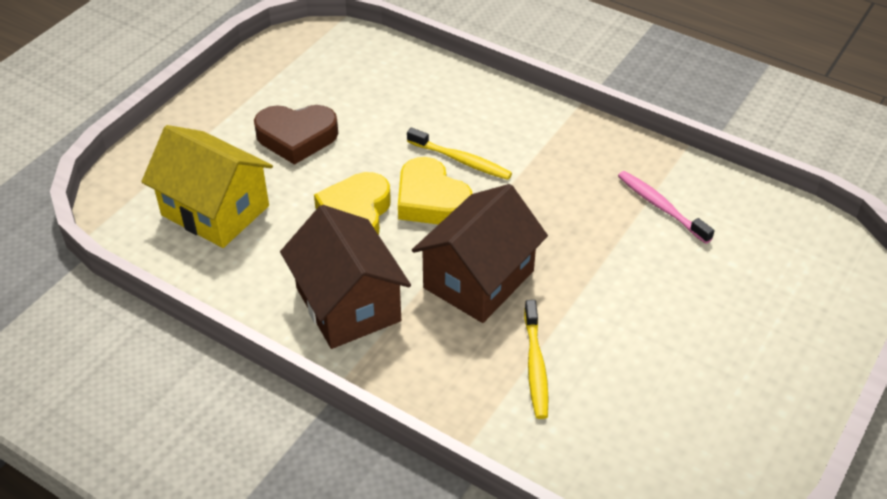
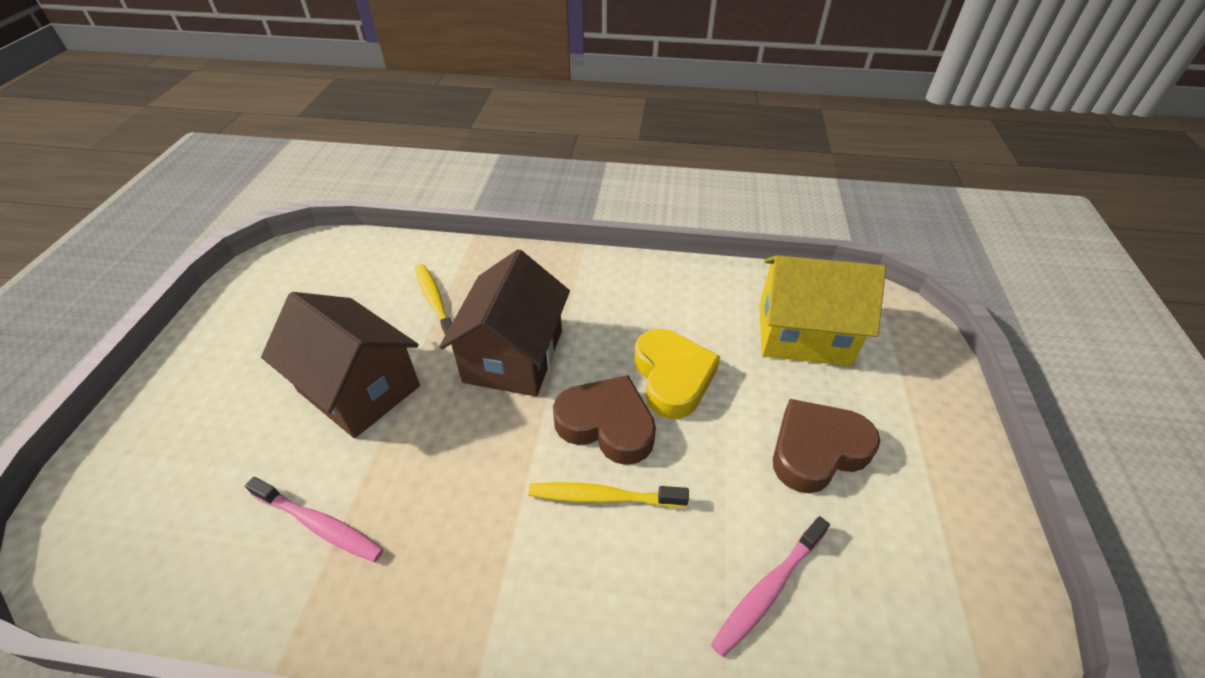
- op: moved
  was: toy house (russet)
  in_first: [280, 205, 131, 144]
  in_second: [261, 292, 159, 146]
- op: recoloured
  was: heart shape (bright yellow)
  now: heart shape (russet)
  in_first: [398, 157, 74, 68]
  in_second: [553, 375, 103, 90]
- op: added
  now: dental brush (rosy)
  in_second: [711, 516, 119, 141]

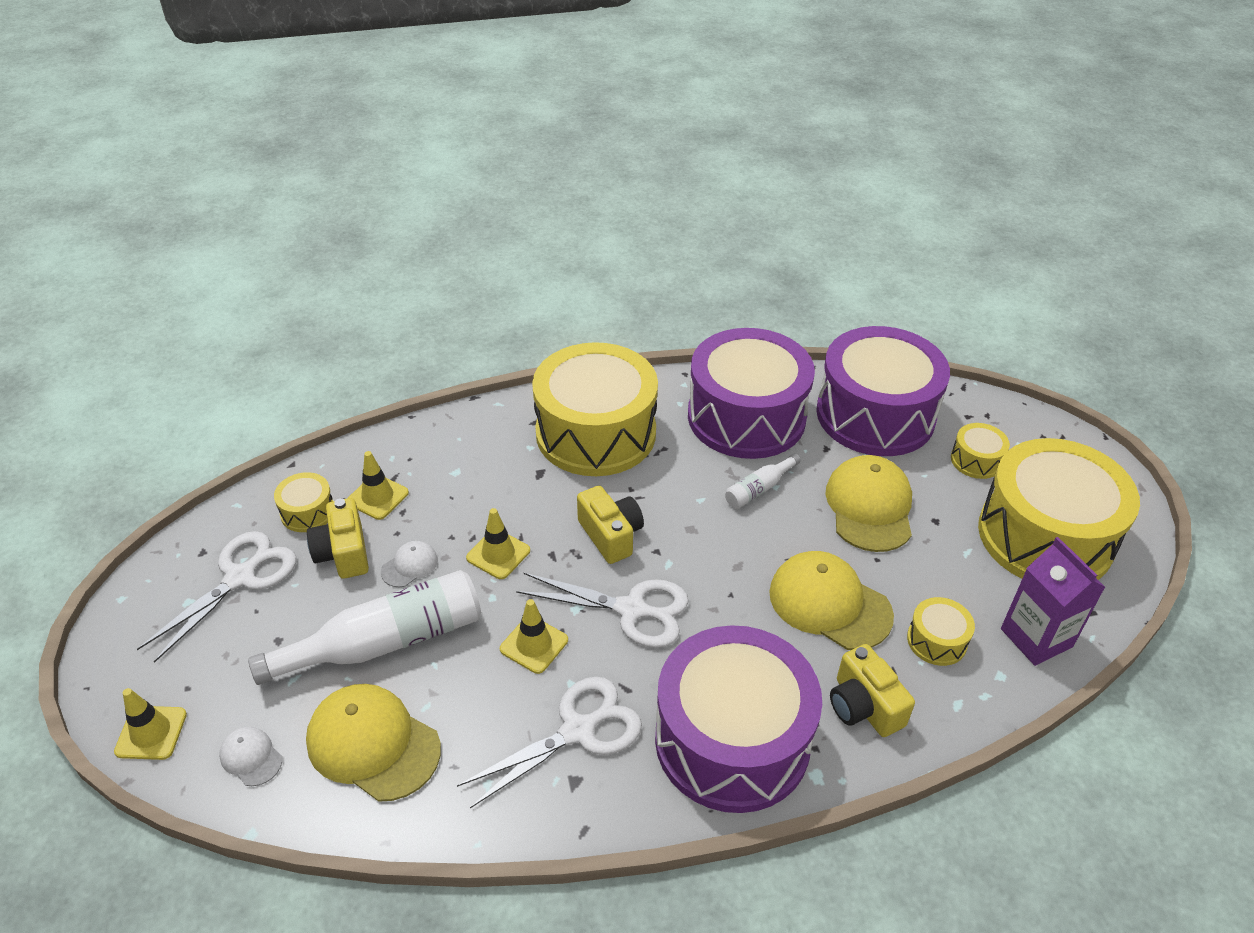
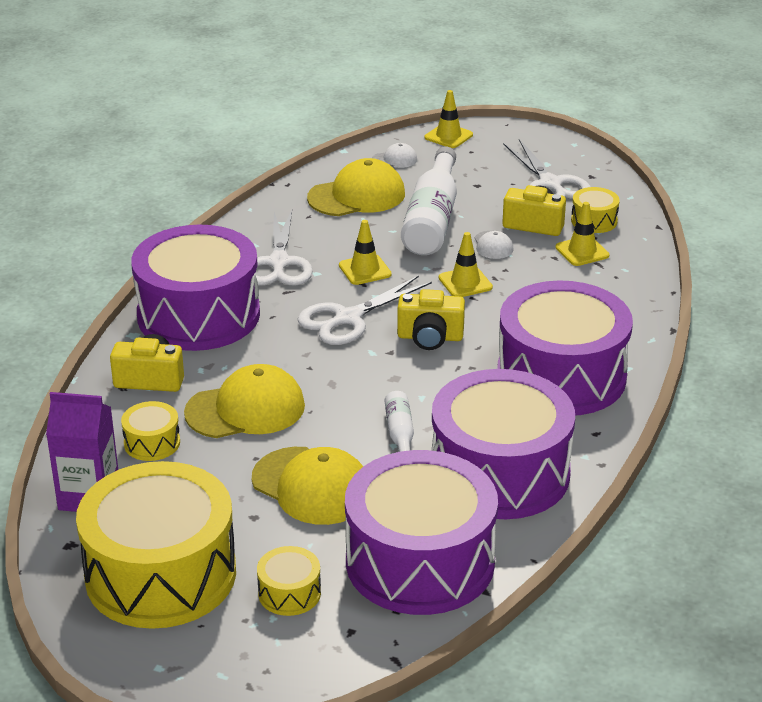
- op: recoloured
  was: drum (bright yellow)
  now: drum (royal purple)
  in_first: [532, 342, 126, 134]
  in_second: [497, 280, 136, 135]

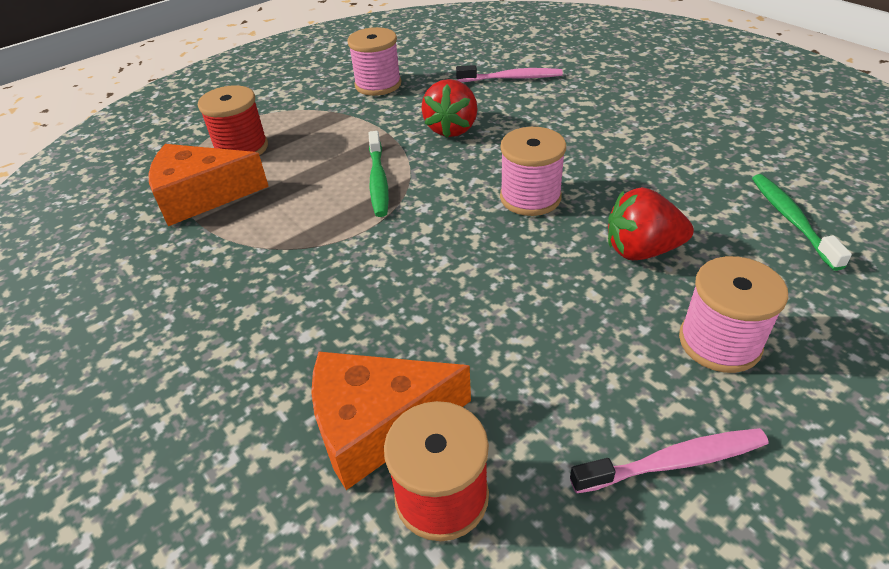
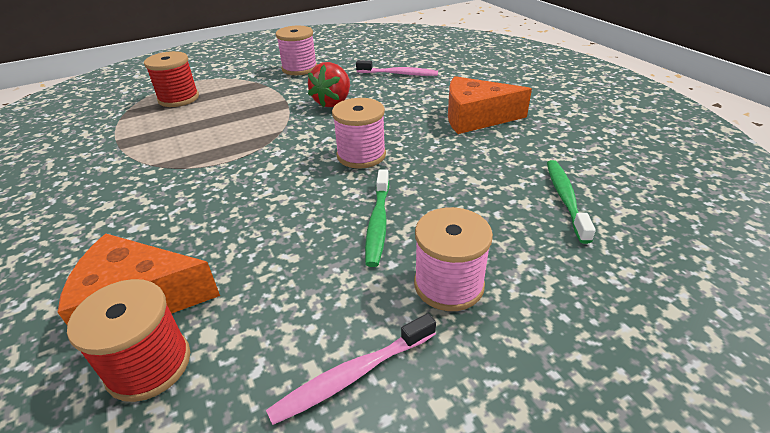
- op: moved
  was: piece of cheese (orange)
  in_first: [148, 144, 121, 82]
  in_second: [448, 76, 84, 58]
- op: moved
  was: dental brush (green)
  in_first: [368, 131, 21, 86]
  in_second: [365, 170, 24, 97]
- op: turned
  was: dental brush (rosy)
  in_first: [570, 428, 198, 65]
  in_second: [266, 313, 170, 112]
  clockwise: 150
- op: removed
  was: strawberry (crimson)
  in_first: [608, 187, 86, 73]

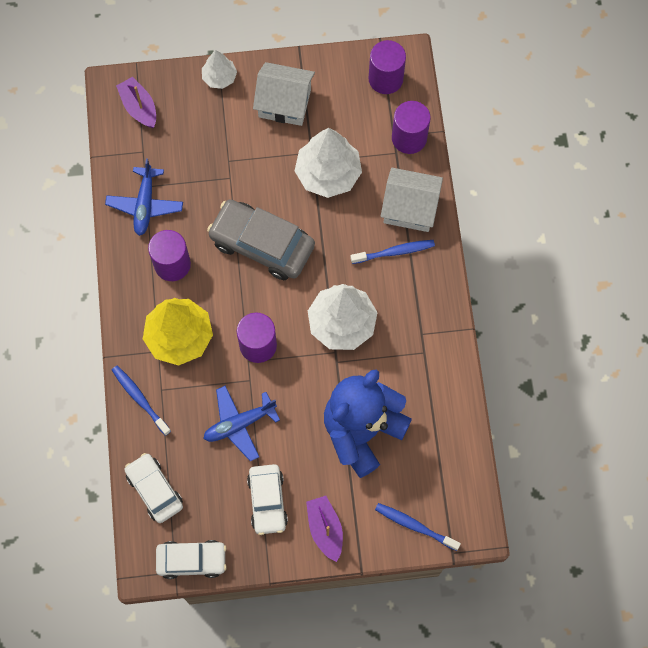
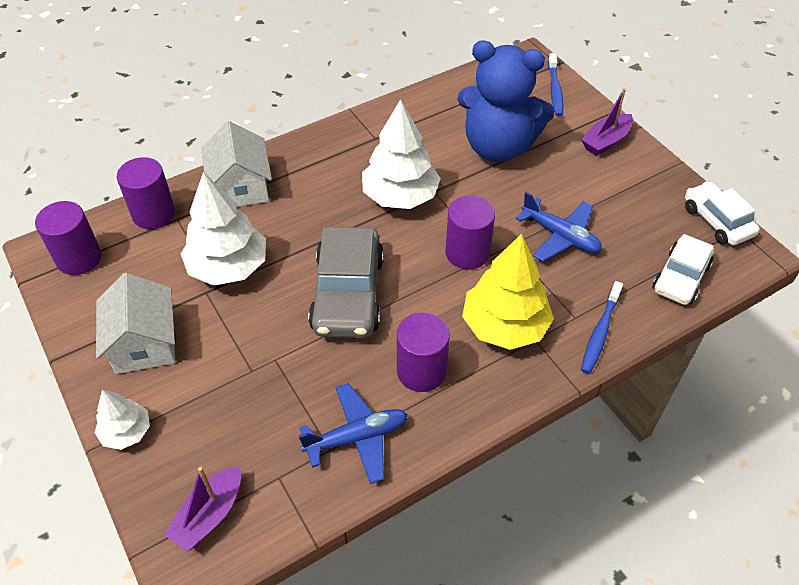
- op: removed
  was: automobile (white)
  in_first: [247, 464, 41, 71]
- op: removed
  was: dental brush (cobalt)
  in_first: [350, 240, 85, 24]

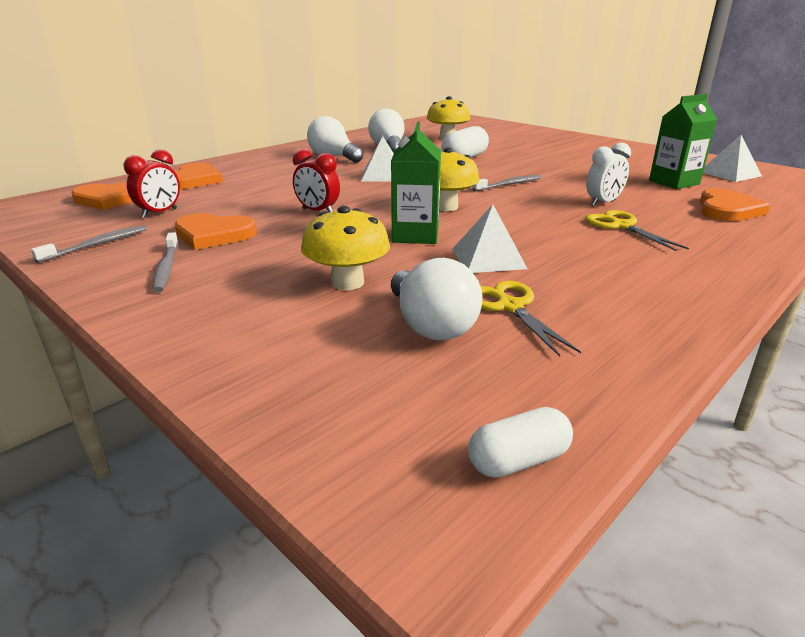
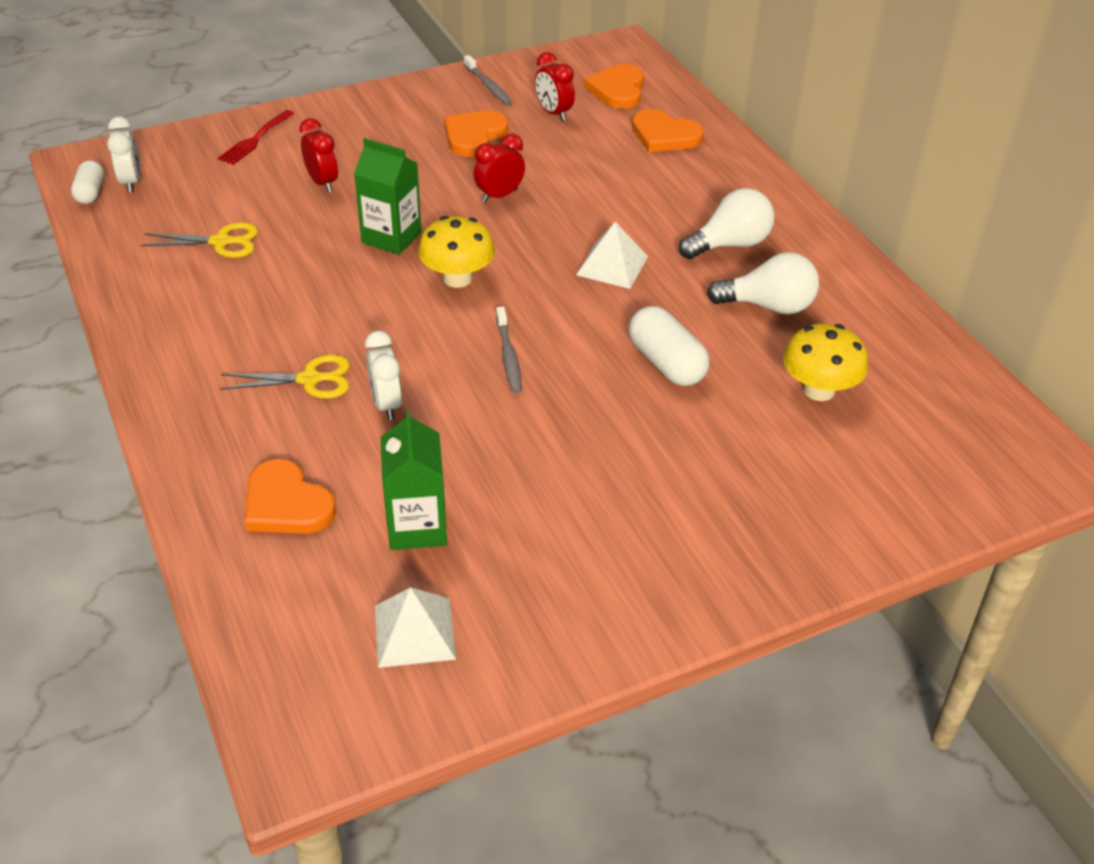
- op: removed
  was: dental brush (gray)
  in_first: [152, 232, 26, 60]
- op: replaced
  was: fungus (bright yellow)
  now: bedside clock (crimson)
  in_first: [301, 206, 89, 84]
  in_second: [299, 118, 39, 74]
- op: removed
  was: lightbulb (white)
  in_first: [391, 258, 91, 83]
- op: removed
  was: pyramid (white)
  in_first: [452, 204, 75, 69]
- op: added
  now: bedside clock (white)
  in_second: [107, 117, 34, 76]
- op: added
  now: dinner fork (crimson)
  in_second: [218, 110, 76, 55]

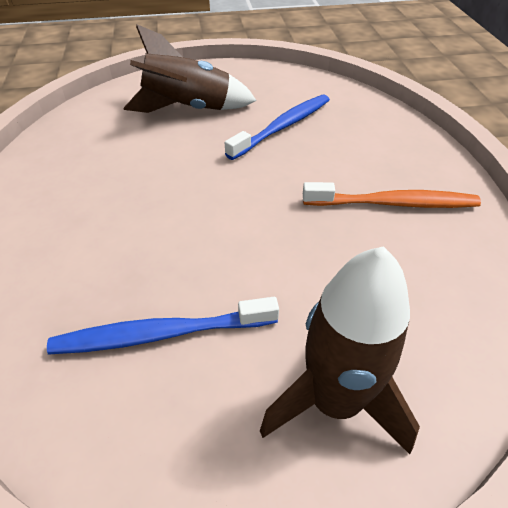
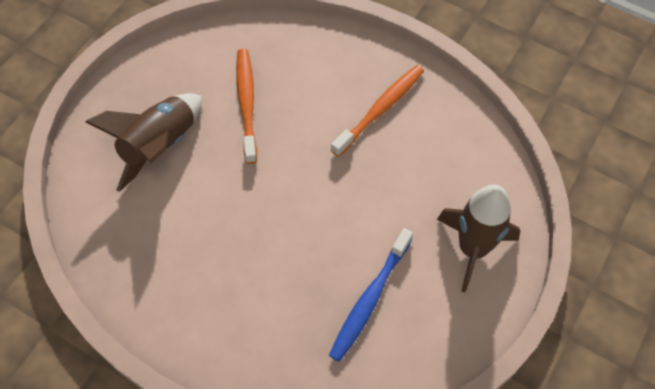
- op: recoloured
  was: dental brush (cobalt)
  now: dental brush (orange)
  in_first: [225, 95, 105, 65]
  in_second: [236, 49, 21, 115]

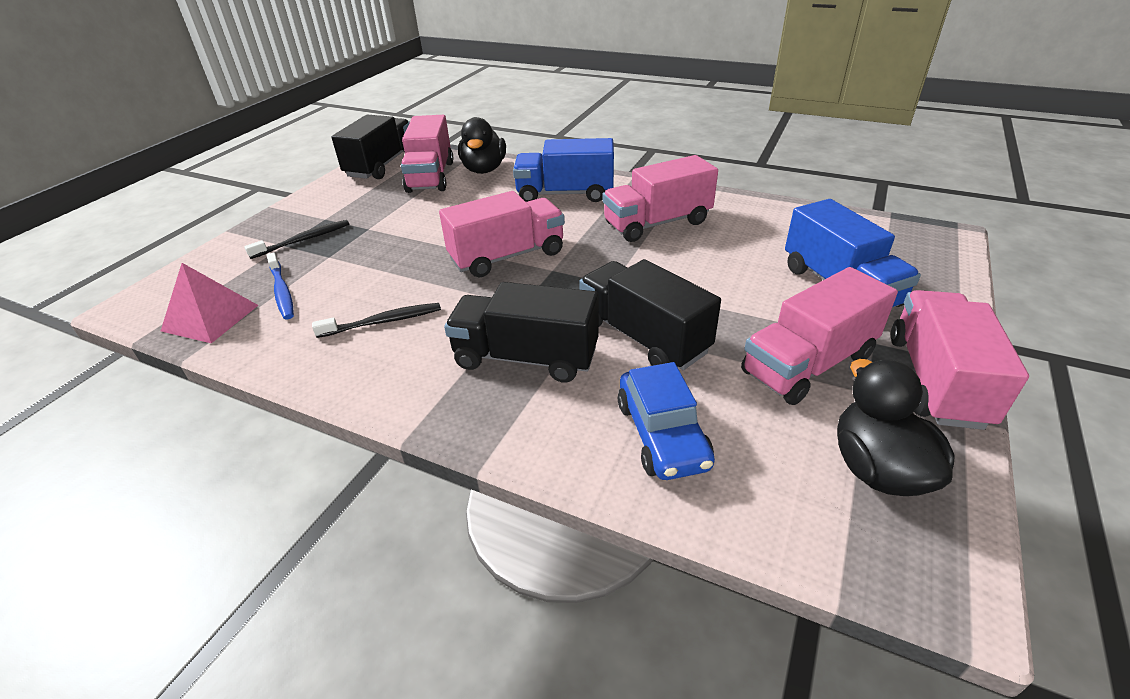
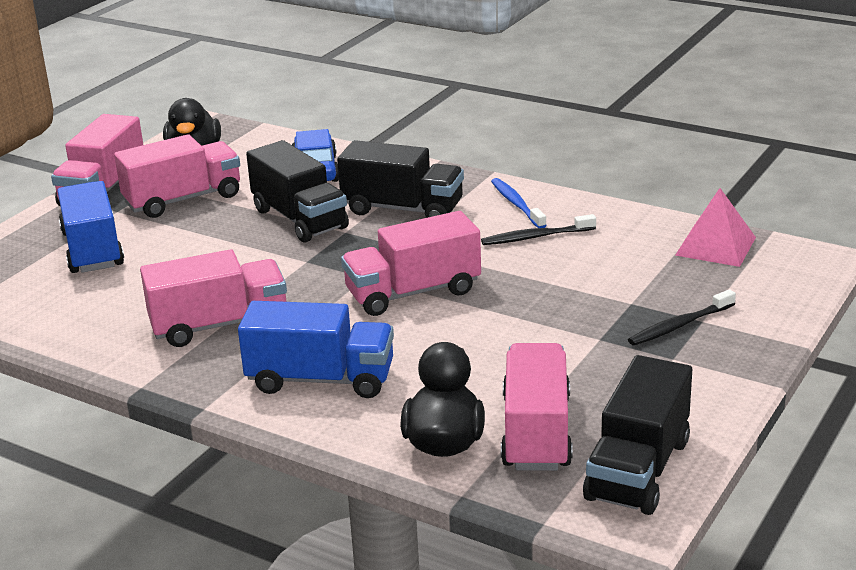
- op: moved
  was: dental brush (cobalt)
  in_first: [267, 252, 27, 68]
  in_second: [491, 178, 56, 50]

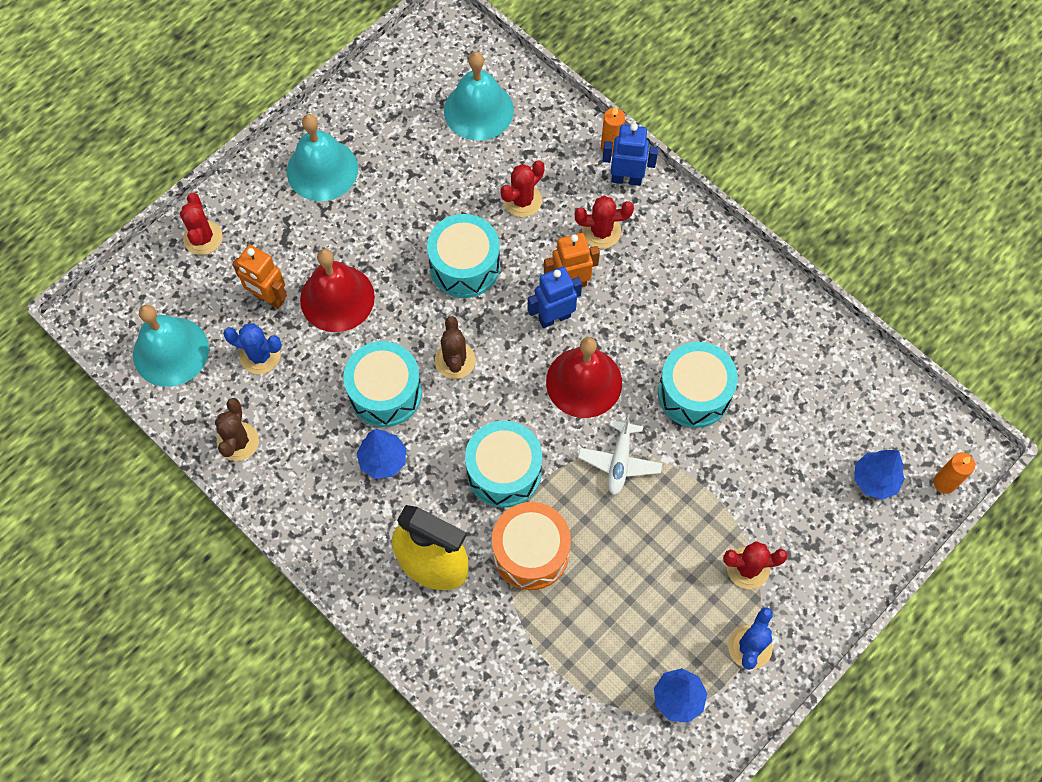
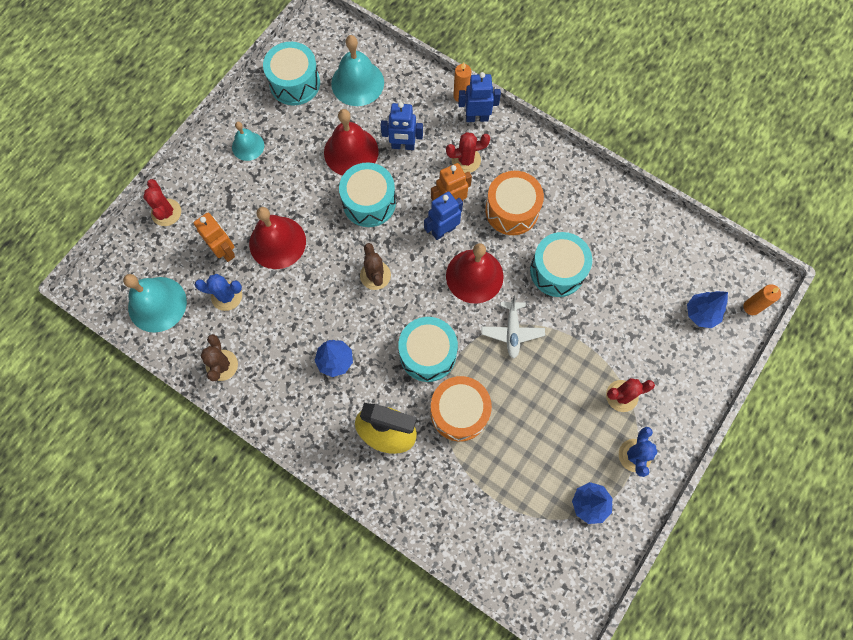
- op: turned
  was: toy robot (orange)
  in_first: [232, 245, 55, 64]
  in_second: [194, 213, 41, 49]
  clockwise: -150
- op: resized
  was: bell (turquoise)
  in_first: [287, 114, 71, 87]
  in_second: [232, 122, 32, 39]
  ratio: 0.59
- op: moved
  was: drum (turquoise)
  in_first: [344, 341, 78, 86]
  in_second: [263, 42, 57, 63]
- op: replaced
  was: cactus (crimson)
  now: toy robot (cobalt)
  in_first: [500, 160, 45, 57]
  in_second: [381, 102, 42, 48]
- op: added
  now: bell (crimson)
  in_second: [324, 109, 55, 66]
- op: added
  now: drum (orange)
  in_second: [485, 171, 59, 64]

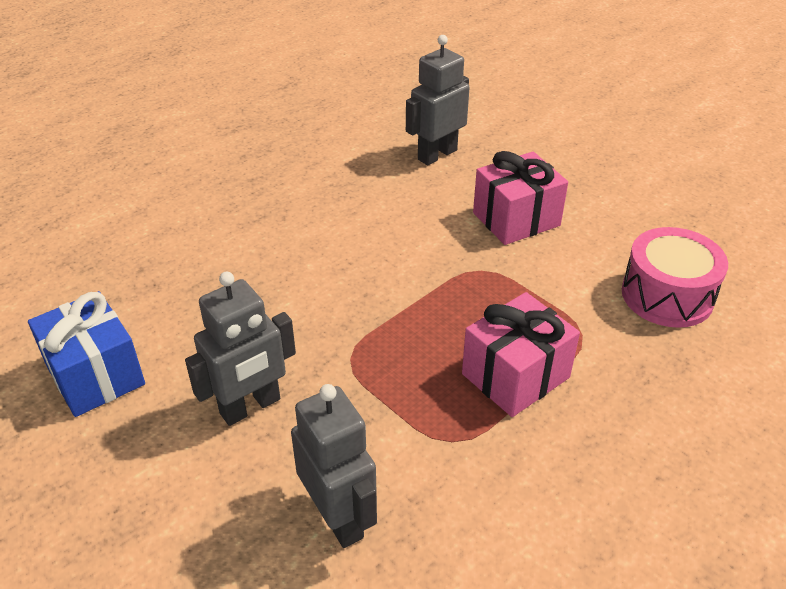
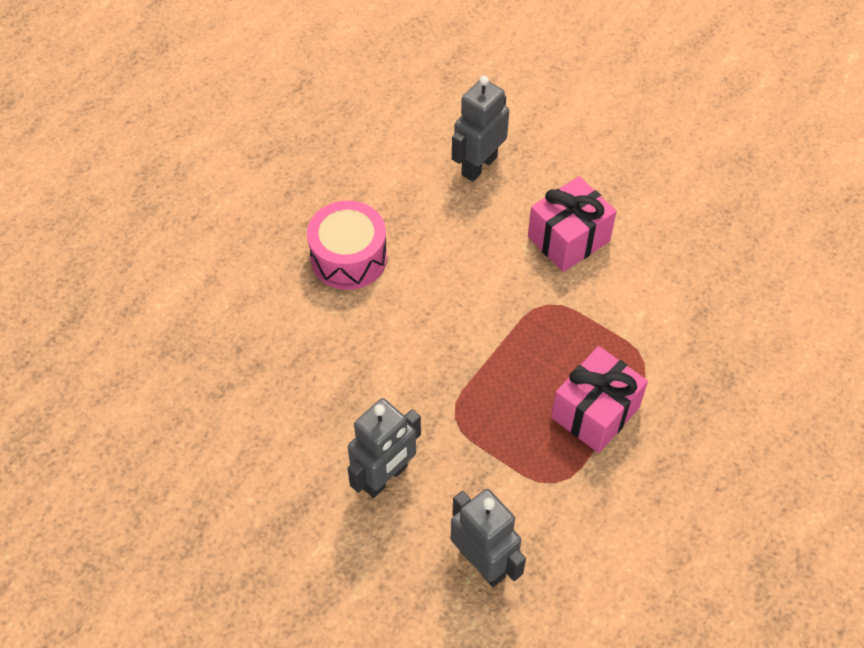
- op: removed
  was: gift (cobalt)
  in_first: [28, 291, 117, 126]
- op: moved
  was: drum (rosy)
  in_first: [622, 227, 106, 101]
  in_second: [307, 201, 80, 89]

